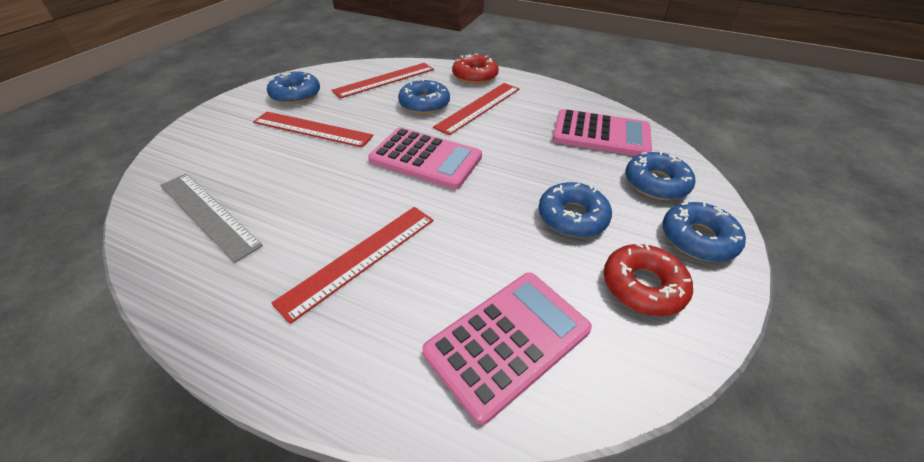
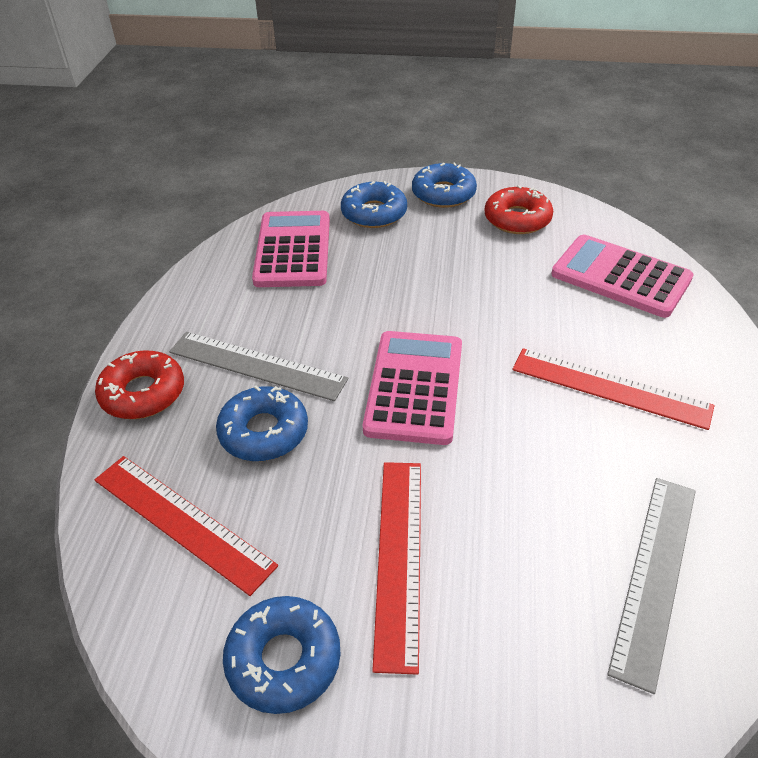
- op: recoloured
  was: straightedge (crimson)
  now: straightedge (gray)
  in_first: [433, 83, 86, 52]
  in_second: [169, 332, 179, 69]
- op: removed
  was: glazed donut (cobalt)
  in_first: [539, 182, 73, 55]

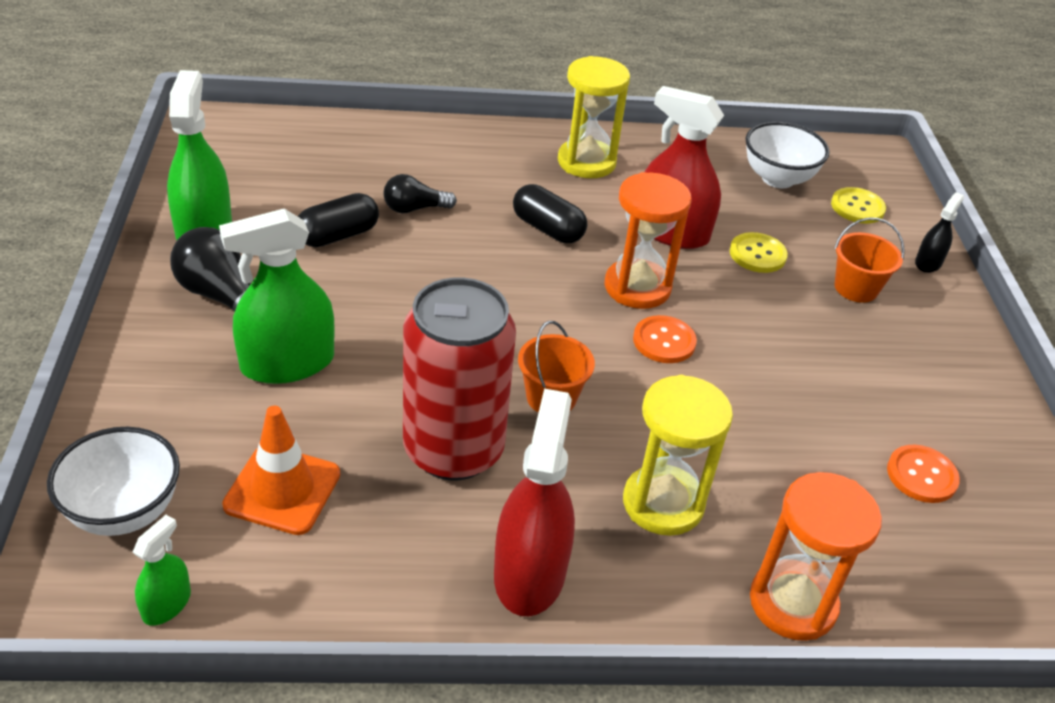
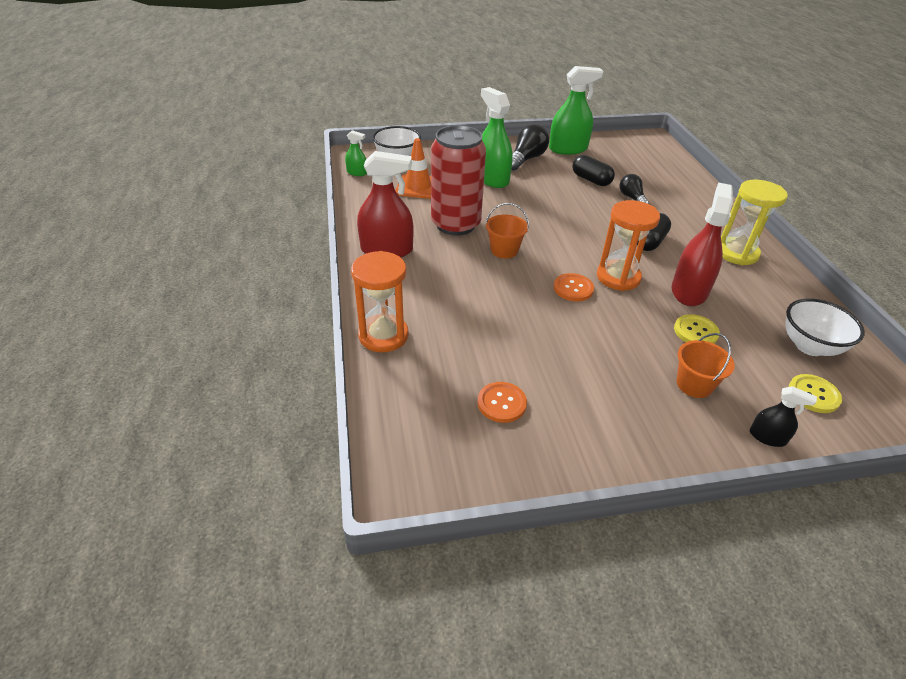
- op: removed
  was: hourglass (bright yellow)
  in_first: [623, 375, 110, 161]

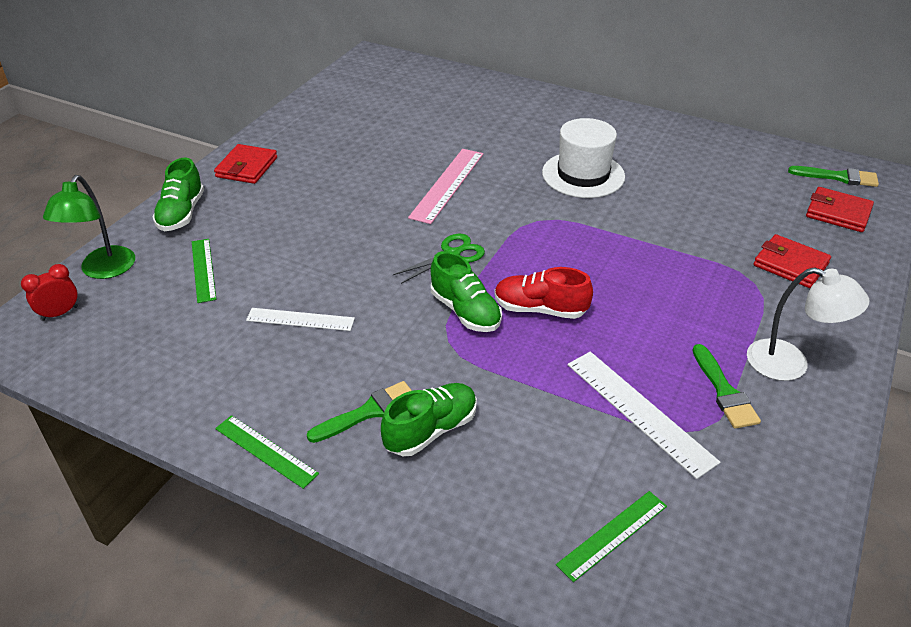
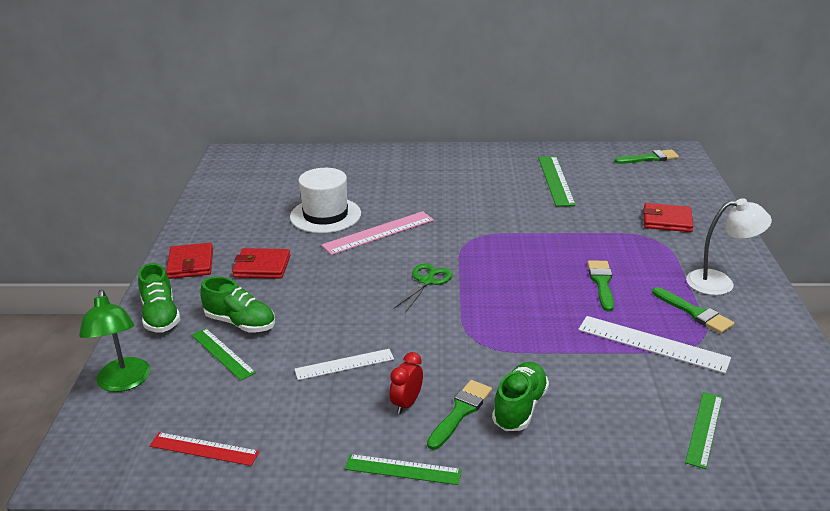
- op: moved
  was: bedside clock (crimson)
  in_first: [21, 264, 57, 57]
  in_second: [390, 352, 33, 62]
- op: turned
  was: straightedge (rosy)
  in_first: [408, 149, 75, 75]
  in_second: [321, 211, 113, 44]
  clockwise: 60
- op: moved
  was: lace-up shoe (green)
  in_first: [431, 251, 71, 81]
  in_second: [200, 277, 75, 56]
- op: removed
  was: lace-up shoe (crimson)
  in_first: [494, 267, 99, 52]
- op: moved
  was: top hat (white)
  in_first: [542, 118, 83, 80]
  in_second: [290, 168, 71, 65]
- op: moved
  was: card wallet (crimson)
  in_first: [806, 187, 68, 45]
  in_second: [232, 248, 58, 31]
- op: added
  now: straightedge (crimson)
  in_second: [149, 432, 111, 34]
- op: added
  now: straightedge (green)
  in_second: [538, 156, 38, 50]
- op: added
  now: brush (green)
  in_second: [588, 260, 26, 51]

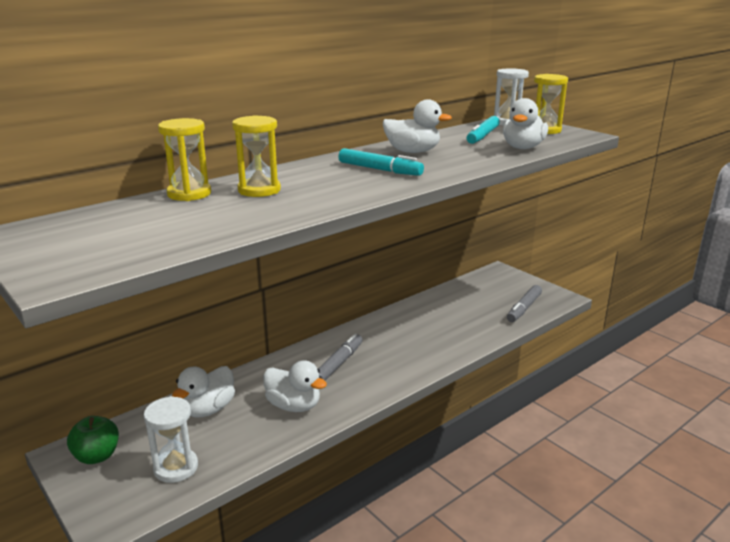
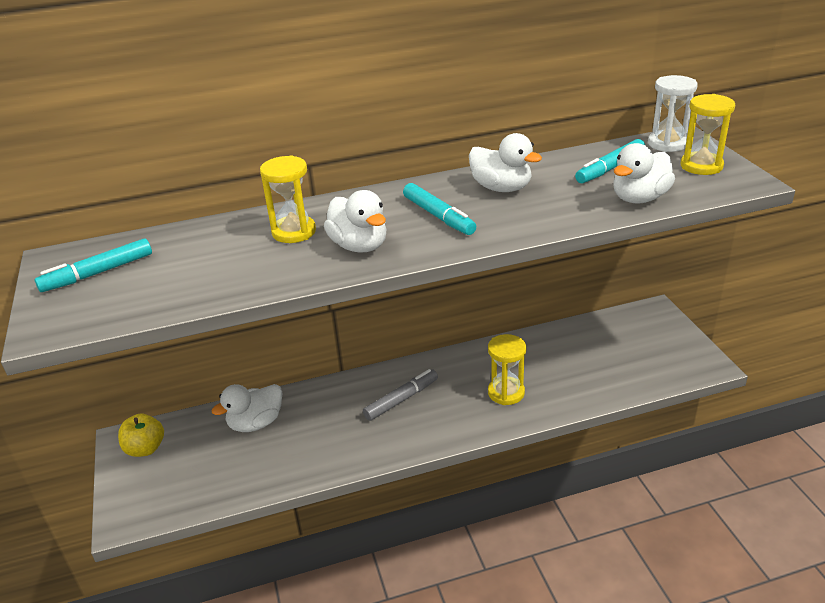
- op: recoloured
  was: apple fruit (green)
  now: apple fruit (bright yellow)
  in_first: [67, 416, 52, 48]
  in_second: [118, 414, 46, 43]
- op: removed
  was: hourglass (white)
  in_first: [144, 396, 54, 87]
- op: moved
  was: hourglass (bright yellow)
  in_first: [158, 118, 53, 83]
  in_second: [488, 334, 38, 71]
- op: moved
  was: toy duck (white)
  in_first: [263, 360, 64, 52]
  in_second: [324, 190, 62, 62]
- op: removed
  was: marker pen (gray)
  in_first: [507, 285, 35, 37]
- op: added
  now: marker pen (turquoise)
  in_second: [35, 238, 117, 54]

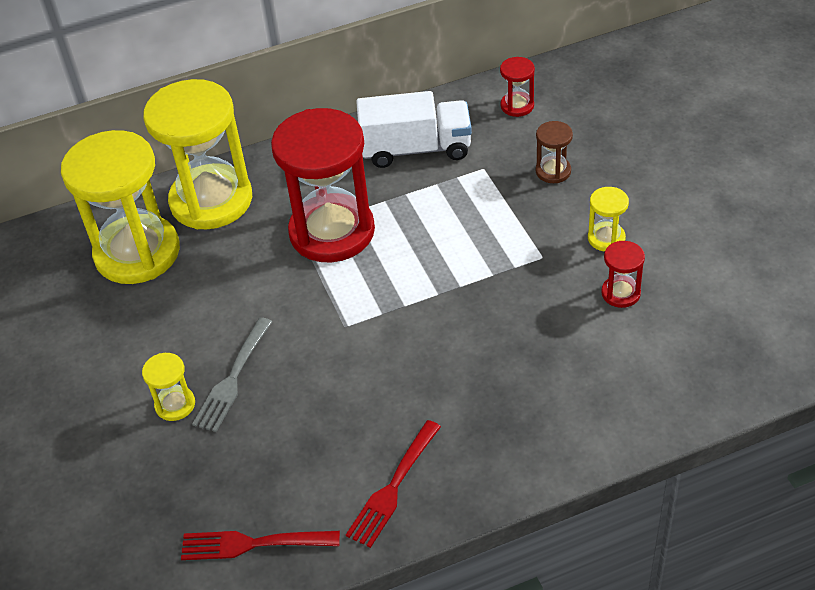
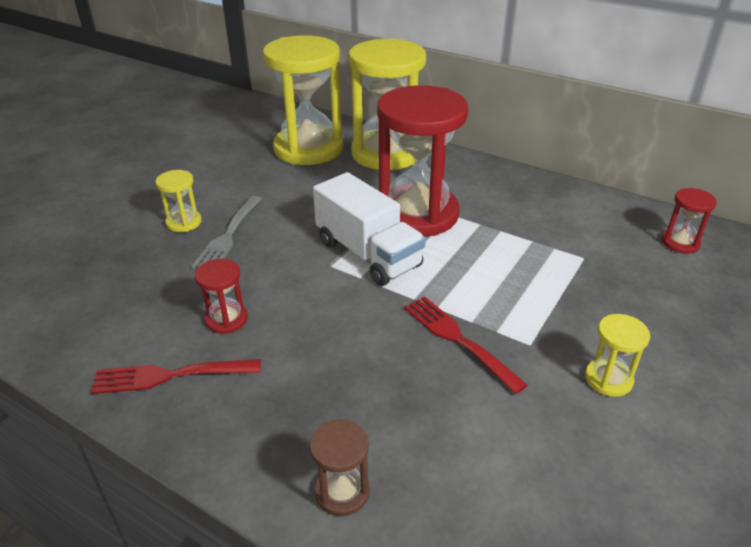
- op: moved
  was: dinner fork (crimson)
  in_first: [181, 531, 159, 29]
  in_second: [404, 296, 124, 98]
- op: turned
  was: dinner fork (gray)
  in_first: [192, 317, 80, 115]
  in_second: [191, 196, 71, 73]
  clockwise: -60
- op: moved
  was: truck (white)
  in_first: [356, 91, 116, 77]
  in_second: [313, 172, 113, 114]
- op: moved
  was: hourglass (russet)
  in_first: [536, 121, 37, 62]
  in_second: [309, 419, 61, 97]
- op: moved
  was: hourglass (crimson)
  in_first: [601, 241, 44, 67]
  in_second: [195, 259, 53, 75]

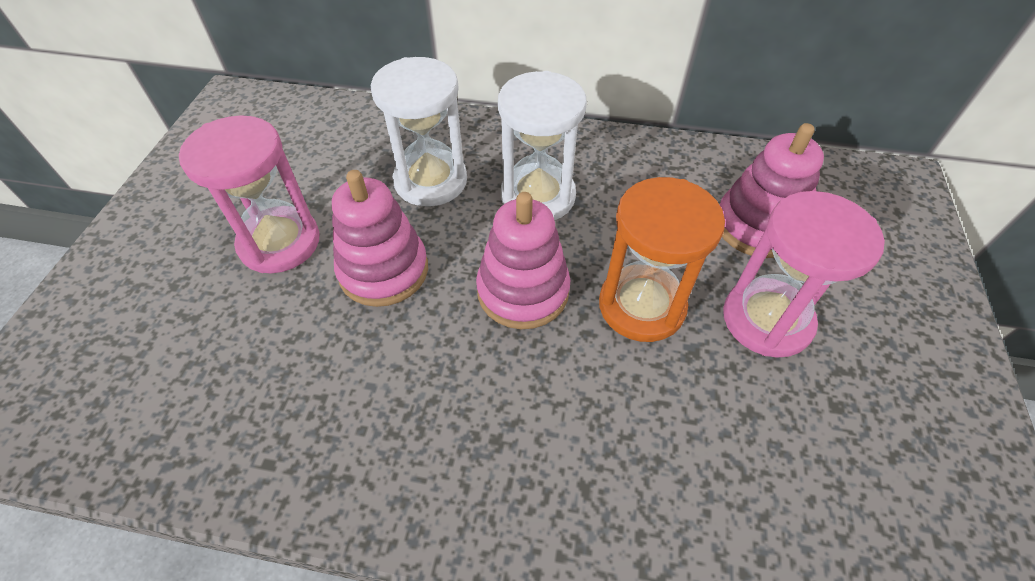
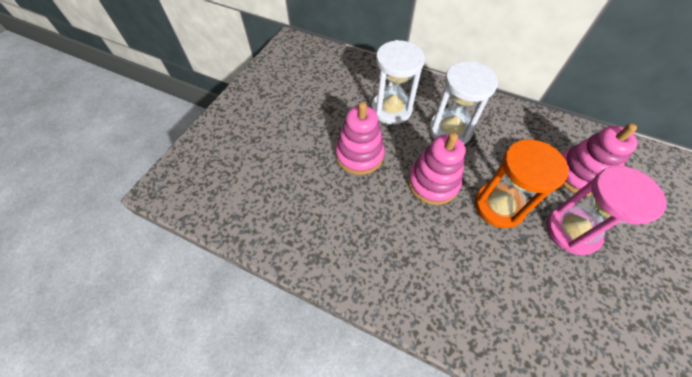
- op: removed
  was: hourglass (rosy)
  in_first: [179, 115, 141, 158]

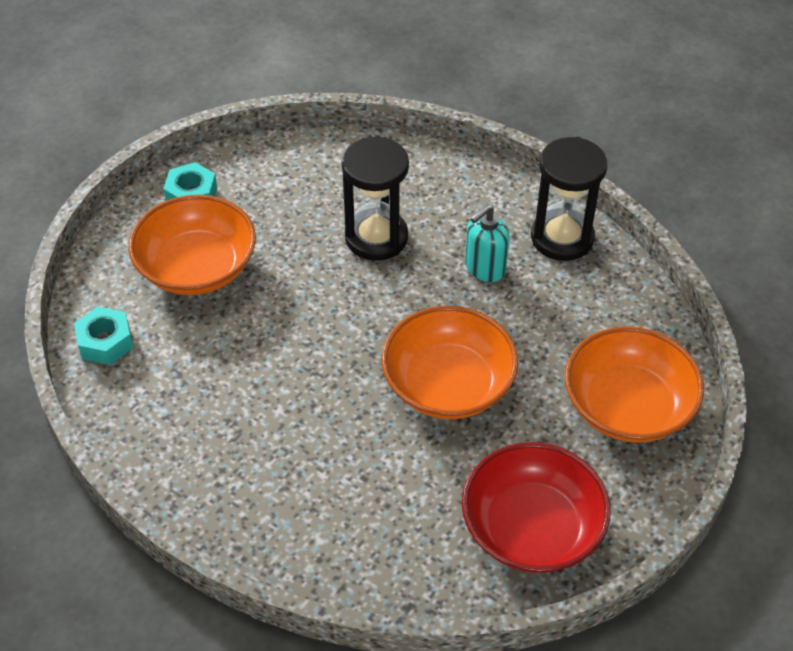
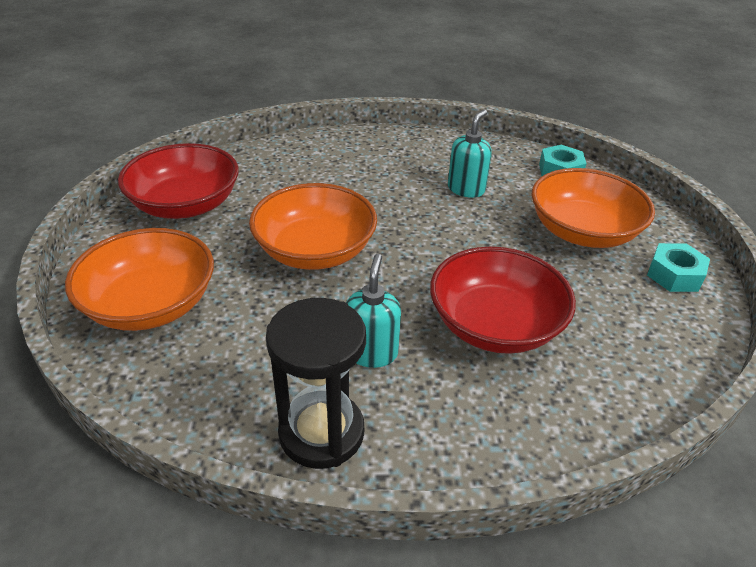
- op: replaced
  was: hourglass (jet-black)
  now: bowl (crimson)
  in_first: [342, 137, 67, 124]
  in_second: [430, 247, 146, 107]
- op: added
  now: pump bottle (turquoise)
  in_second: [448, 110, 44, 88]

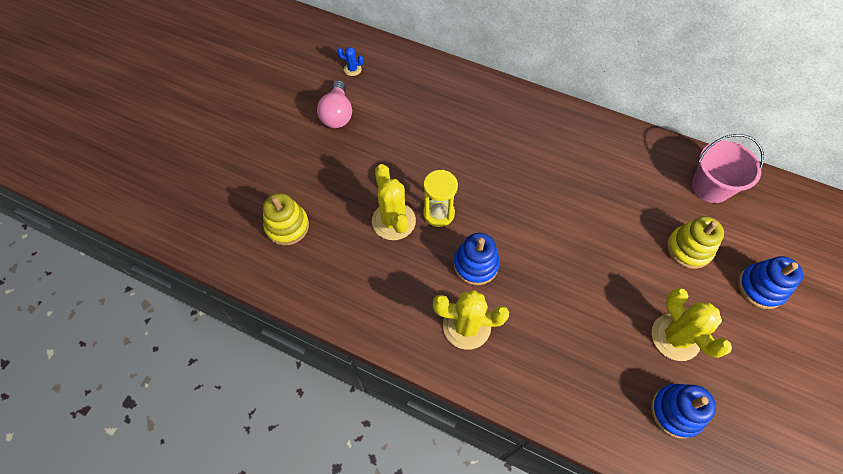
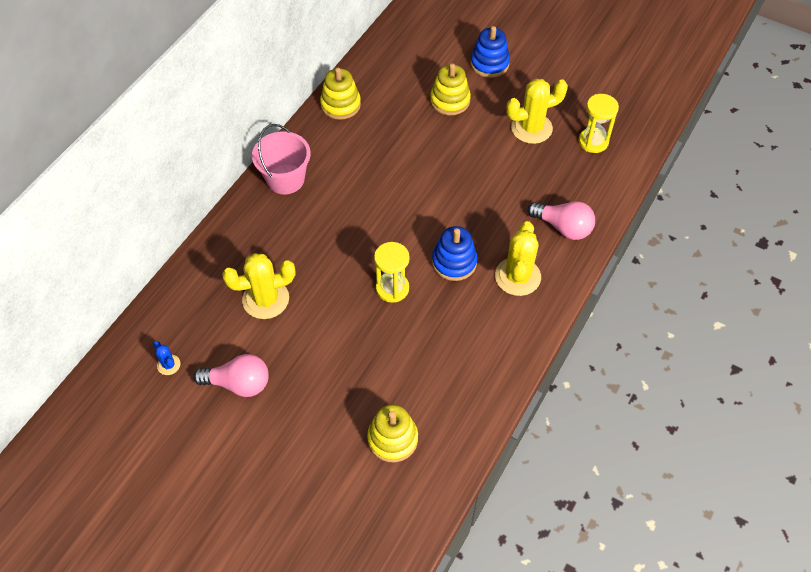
- op: turned
  was: cactus (cobalt)
  in_first: [337, 47, 27, 29]
  in_second: [153, 341, 28, 34]
  clockwise: -60
- op: moved
  was: cactus (bright yellow)
  in_first: [372, 164, 44, 76]
  in_second: [222, 253, 73, 66]
- op: replaced
  was: stacking toy (cobalt)
  now: hourglass (bright yellow)
  in_first: [651, 384, 65, 55]
  in_second: [579, 94, 40, 59]
- op: moved
  was: pail (rosy)
  in_first: [692, 134, 72, 69]
  in_second: [252, 124, 59, 71]
- op: added
  now: stacking toy (bright yellow)
  in_second: [320, 68, 41, 52]
- op: added
  now: lightbulb (rosy)
  in_second: [528, 201, 67, 39]

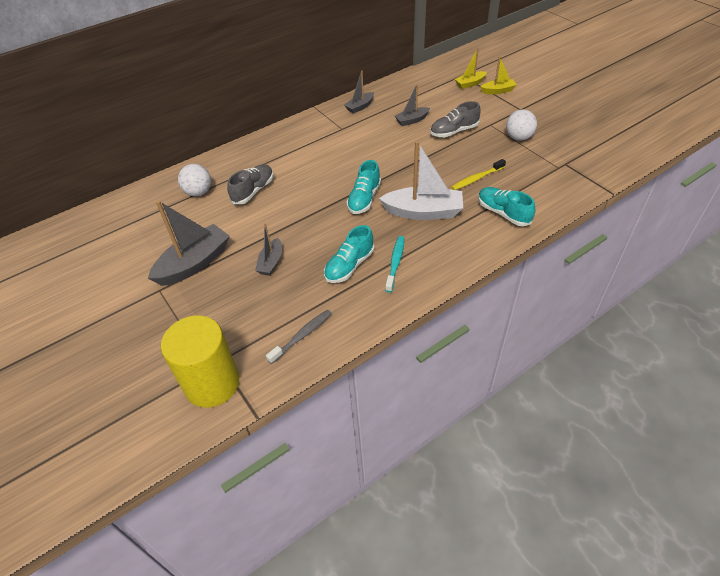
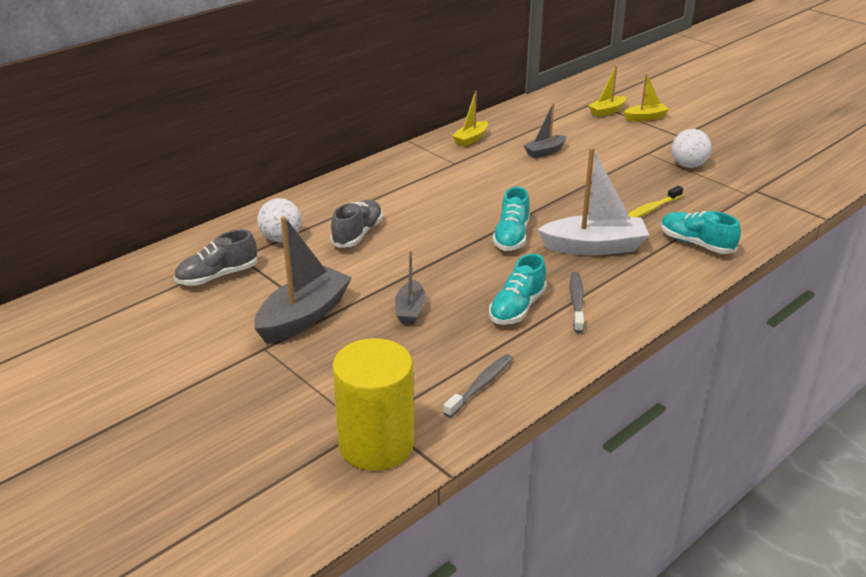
- op: recoloured
  was: boat (gray)
  now: boat (bright yellow)
  in_first: [344, 71, 30, 43]
  in_second: [452, 91, 36, 56]
- op: recoloured
  was: dental brush (turquoise)
  now: dental brush (gray)
  in_first: [385, 236, 19, 57]
  in_second: [570, 272, 14, 61]
- op: moved
  was: lace-up shoe (gray)
  in_first: [430, 101, 51, 36]
  in_second: [174, 230, 83, 56]

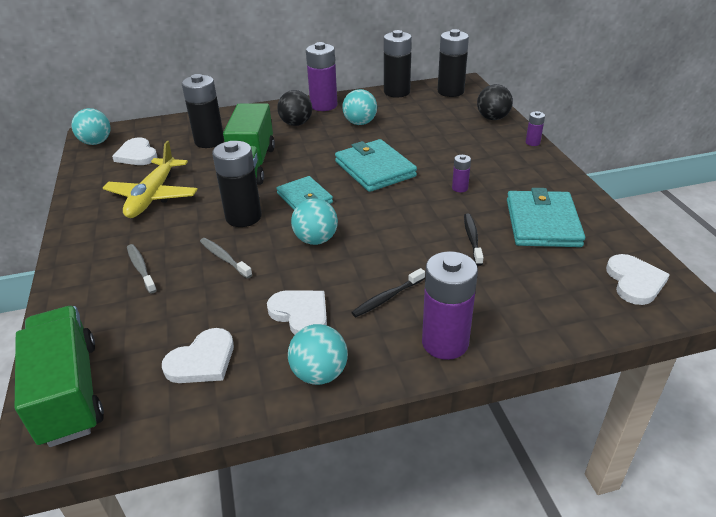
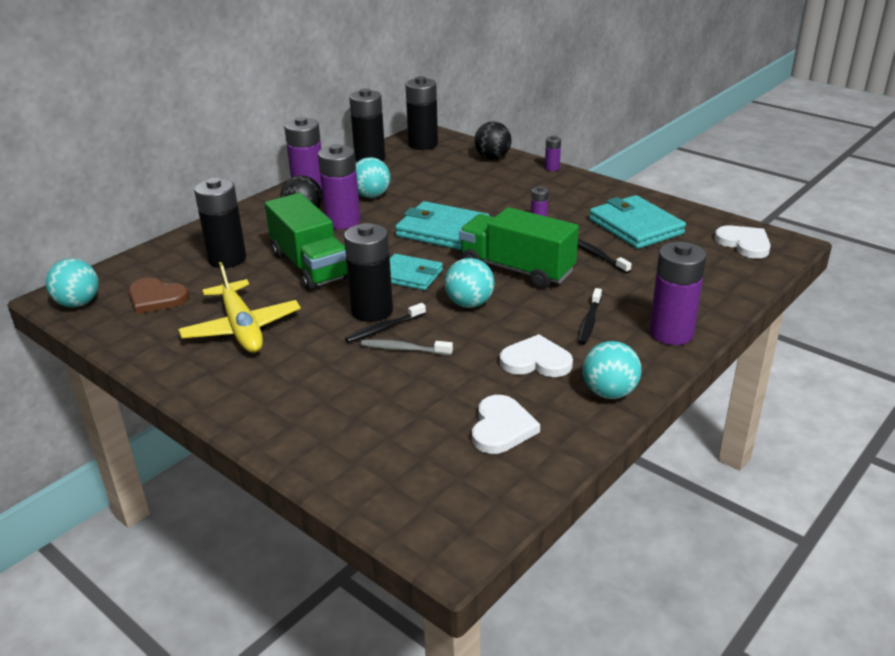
- op: moved
  was: truck (green)
  in_first: [15, 306, 89, 141]
  in_second: [459, 207, 120, 82]
- op: recoloured
  was: heart shape (white)
  now: heart shape (russet)
  in_first: [112, 138, 46, 27]
  in_second: [129, 277, 60, 37]
- op: removed
  was: dental brush (gray)
  in_first: [127, 244, 30, 50]
- op: added
  now: power cell (royal purple)
  in_second: [318, 144, 42, 85]
- op: added
  now: dental brush (jet-black)
  in_second: [345, 303, 81, 40]

